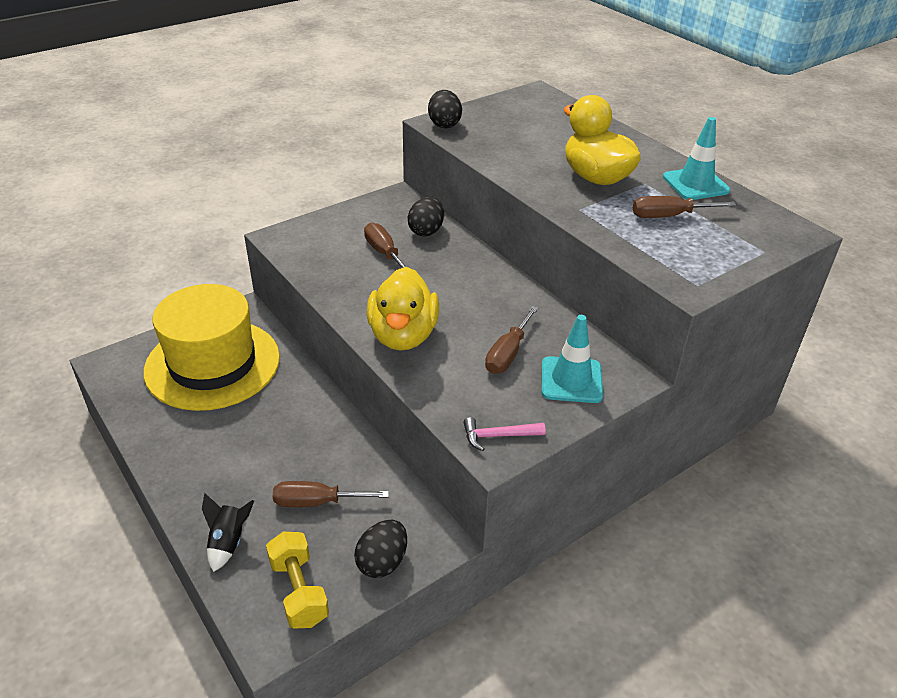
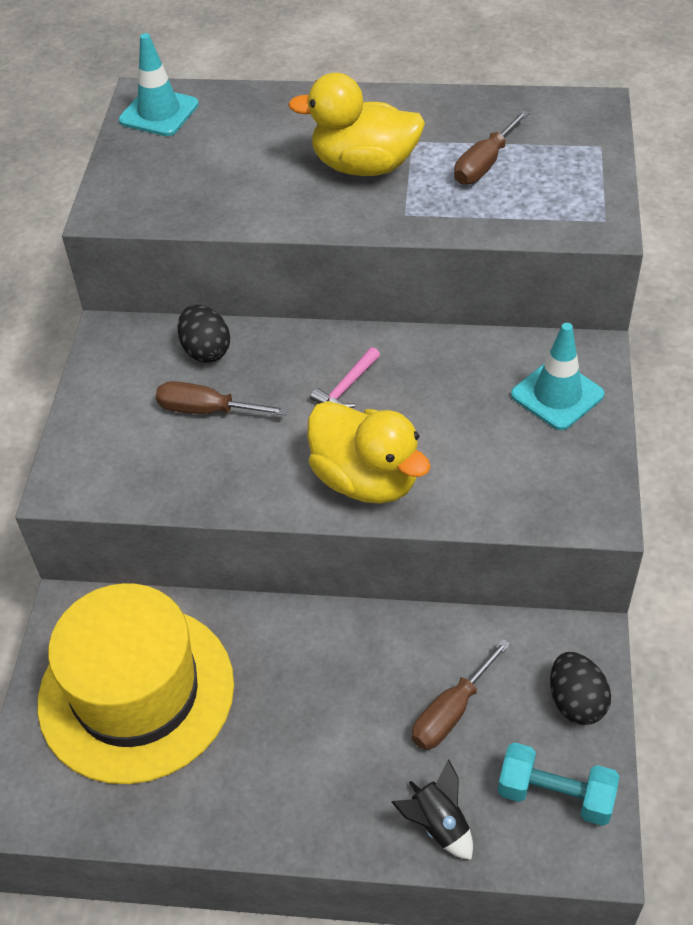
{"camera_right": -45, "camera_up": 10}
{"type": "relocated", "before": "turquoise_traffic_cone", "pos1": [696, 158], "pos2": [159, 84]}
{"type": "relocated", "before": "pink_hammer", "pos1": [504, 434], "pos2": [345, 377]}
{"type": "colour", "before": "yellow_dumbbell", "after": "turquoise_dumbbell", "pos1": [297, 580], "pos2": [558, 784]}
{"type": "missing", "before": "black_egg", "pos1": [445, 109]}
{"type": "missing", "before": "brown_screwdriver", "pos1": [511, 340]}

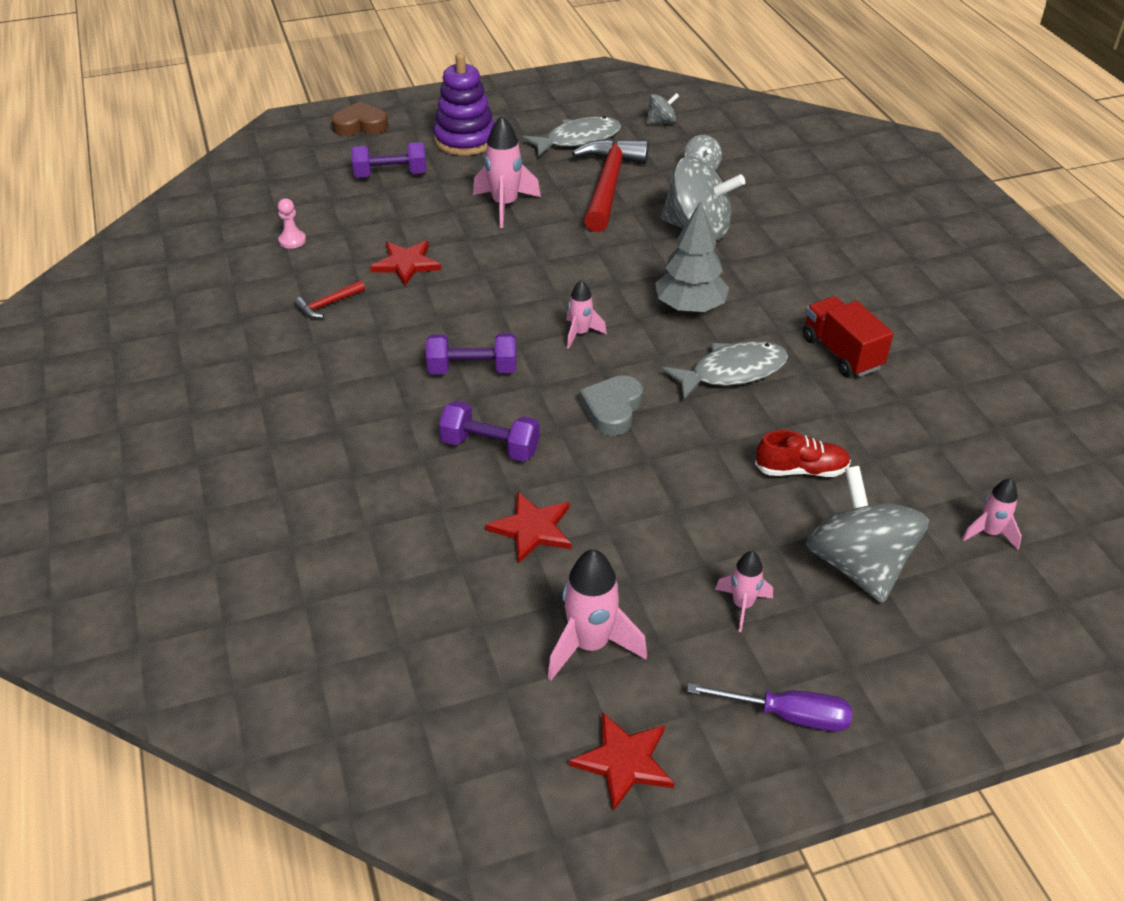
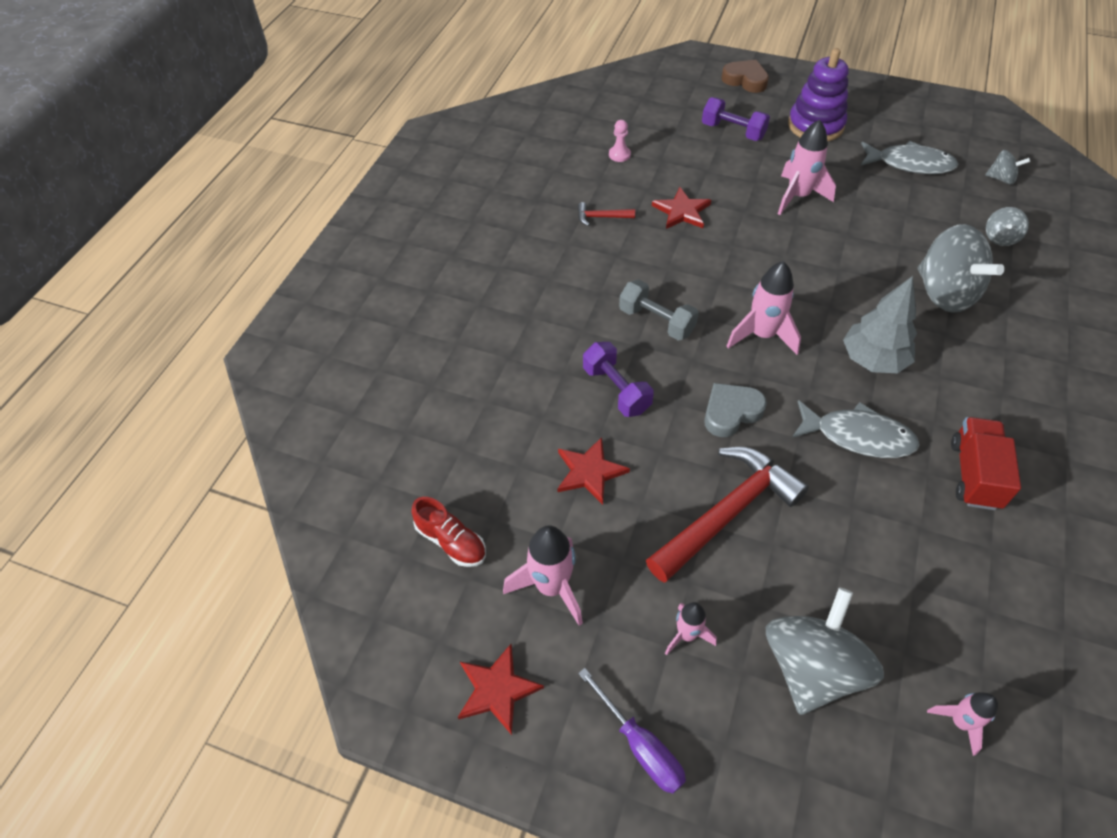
{"camera_right": 40, "camera_up": 10}
{"type": "relocated", "before": "red_shoe", "pos1": [803, 453], "pos2": [448, 532]}
{"type": "colour", "before": "purple_dumbbell", "after": "grey_dumbbell", "pos1": [471, 353], "pos2": [659, 310]}
{"type": "relocated", "before": "red_hammer", "pos1": [610, 185], "pos2": [727, 515]}
{"type": "size", "before": "pink_rocket", "pos1": [586, 314], "pos2": [764, 308], "scale": 1.7}

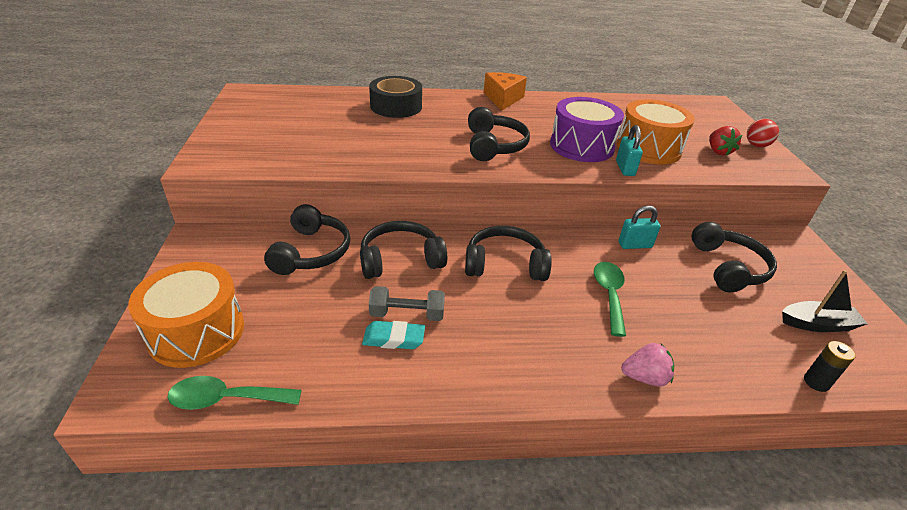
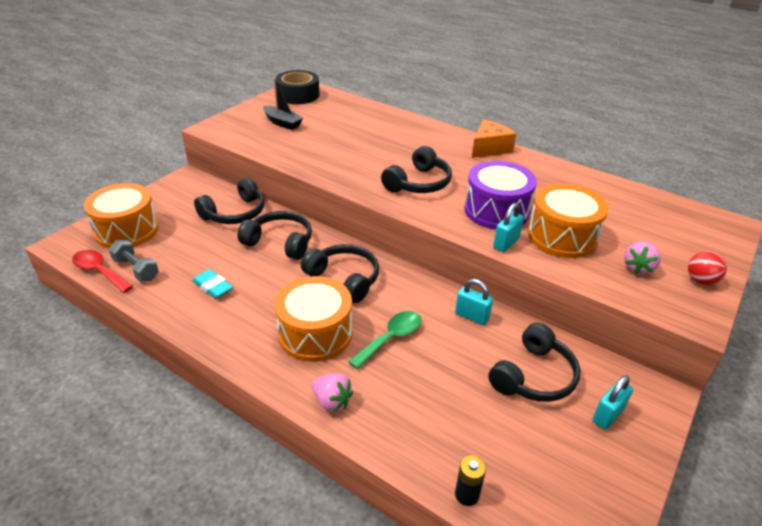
{"camera_right": 40, "camera_up": 0}
{"type": "colour", "before": "green_spoon", "after": "red_spoon", "pos1": [234, 393], "pos2": [102, 271]}
{"type": "relocated", "before": "grey_dumbbell", "pos1": [407, 303], "pos2": [133, 260]}
{"type": "relocated", "before": "black_boat", "pos1": [824, 301], "pos2": [283, 104]}
{"type": "appeared", "after": "orange_drum", "pos2": [313, 319]}
{"type": "relocated", "before": "black_tape", "pos1": [395, 97], "pos2": [298, 87]}
{"type": "appeared", "after": "turquoise_padlock", "pos2": [612, 402]}
{"type": "colour", "before": "red_strawberry", "after": "pink_strawberry", "pos1": [725, 141], "pos2": [642, 257]}

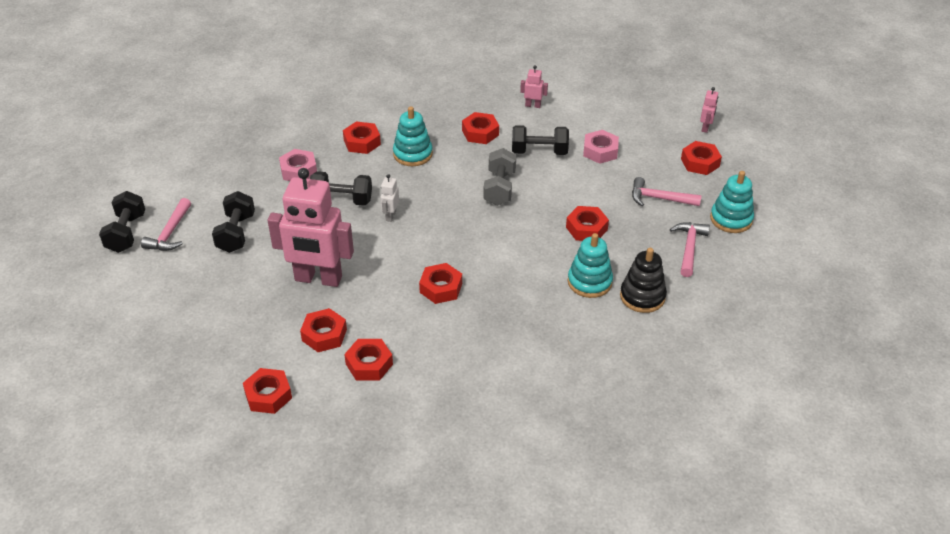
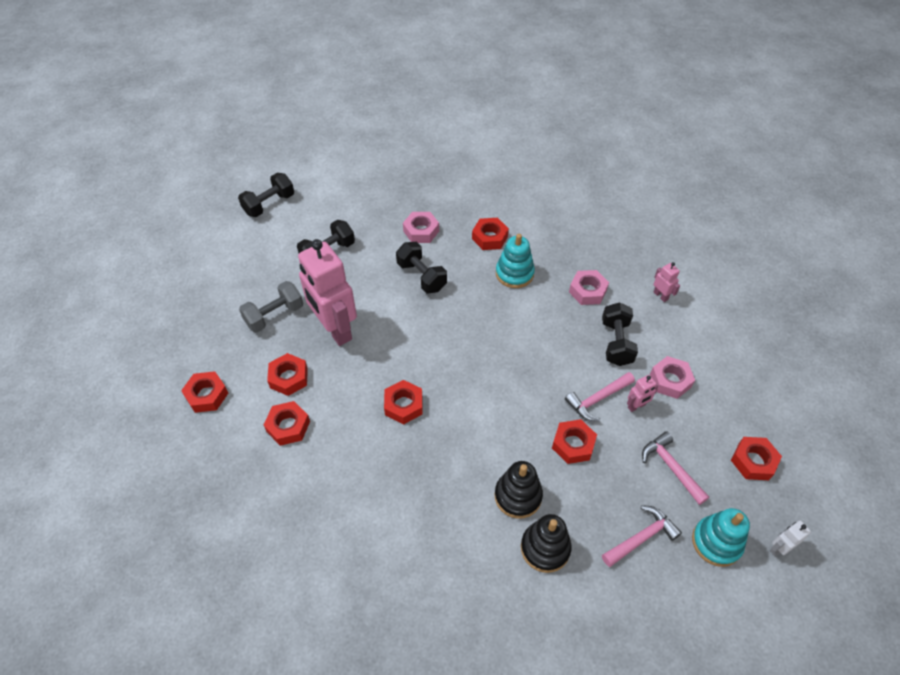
{"camera_right": 45, "camera_up": 10}
{"type": "relocated", "before": "grey_dumbbell", "pos1": [499, 177], "pos2": [271, 307]}
{"type": "colour", "before": "turquoise_stacking_toy", "after": "black_stacking_toy", "pos1": [590, 265], "pos2": [519, 490]}
{"type": "relocated", "before": "pink_hammer", "pos1": [166, 224], "pos2": [600, 396]}
{"type": "colour", "before": "red_nut", "after": "pink_nut", "pos1": [480, 128], "pos2": [589, 287]}
{"type": "spun", "before": "black_dumbbell", "pos1": [540, 140], "pos2": [620, 334], "turn": 45}
{"type": "relocated", "before": "pink_robot", "pos1": [709, 110], "pos2": [643, 393]}
{"type": "relocated", "before": "white_robot", "pos1": [389, 198], "pos2": [790, 538]}

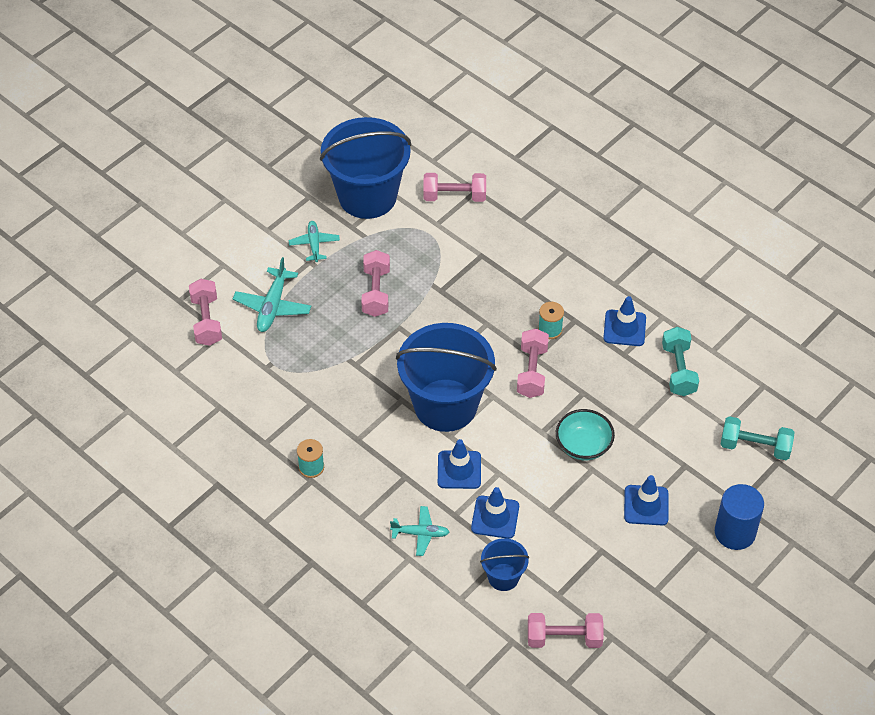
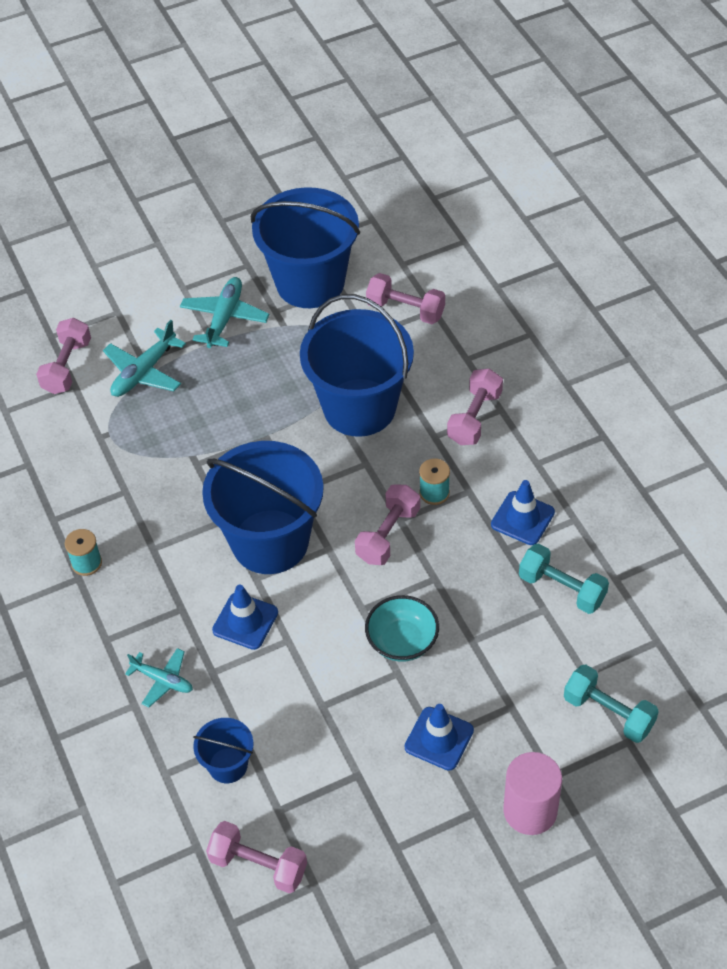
{"camera_right": 25, "camera_up": 0}
{"type": "size", "before": "turquoise_plane", "pos1": [314, 241], "pos2": [224, 312], "scale": 1.51}
{"type": "appeared", "after": "blue_bucket", "pos2": [357, 365]}
{"type": "relocated", "before": "pink_dumbbell", "pos1": [375, 283], "pos2": [475, 406]}
{"type": "colour", "before": "blue_cylinder", "after": "pink_cylinder", "pos1": [739, 517], "pos2": [532, 793]}
{"type": "spun", "before": "turquoise_dumbbell", "pos1": [680, 361], "pos2": [564, 578], "turn": -75}
{"type": "missing", "before": "blue_traffic_cone", "pos1": [495, 513]}

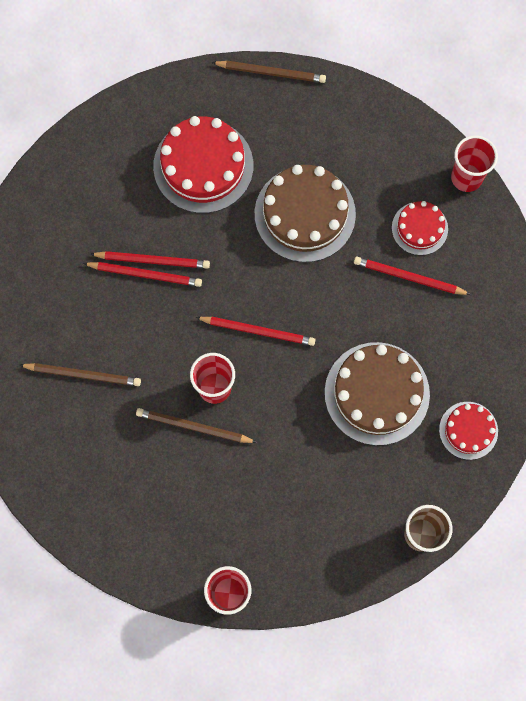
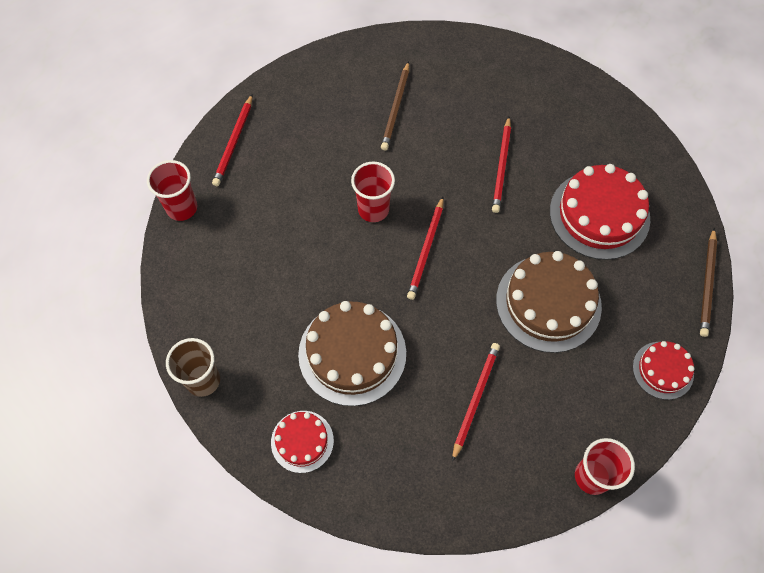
{"camera_right": 95, "camera_up": -10}
{"type": "relocated", "before": "red_pencil", "pos1": [142, 274], "pos2": [232, 140]}
{"type": "relocated", "before": "red_cake", "pos1": [420, 228], "pos2": [664, 370]}
{"type": "missing", "before": "brown_pencil", "pos1": [196, 425]}

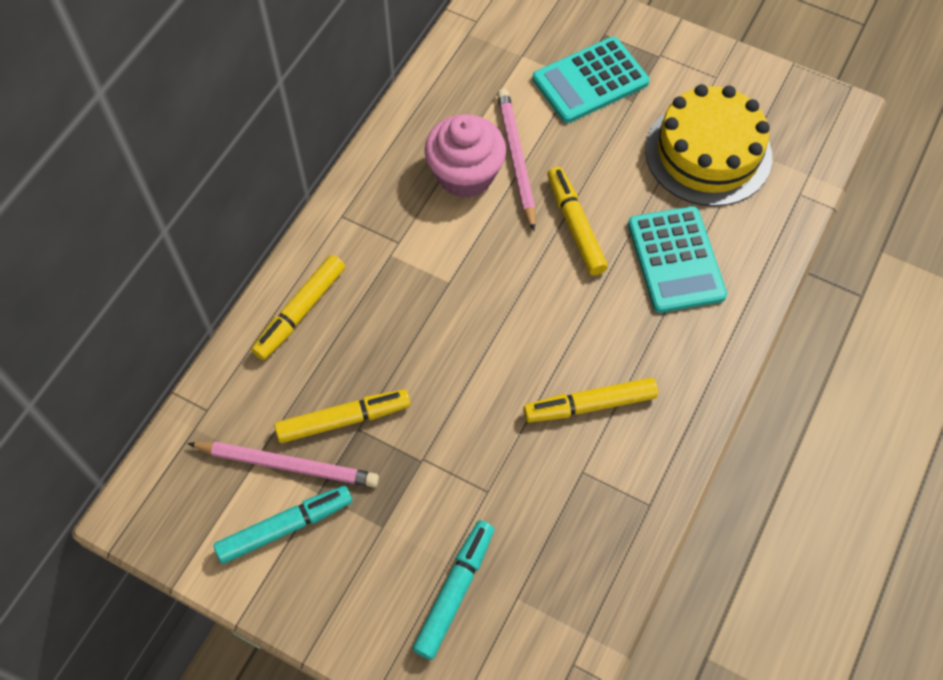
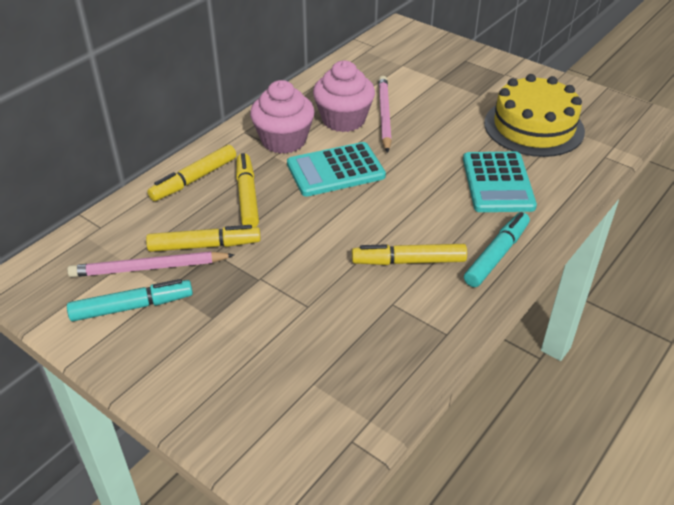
{"camera_right": 10, "camera_up": -20}
{"type": "spun", "before": "pink_pencil", "pos1": [283, 464], "pos2": [150, 264], "turn": 150}
{"type": "relocated", "before": "yellow_marker", "pos1": [577, 221], "pos2": [247, 190]}
{"type": "appeared", "after": "pink_cupcake", "pos2": [282, 117]}
{"type": "relocated", "before": "turquoise_calculator", "pos1": [591, 80], "pos2": [336, 169]}
{"type": "relocated", "before": "turquoise_marker", "pos1": [453, 590], "pos2": [497, 249]}

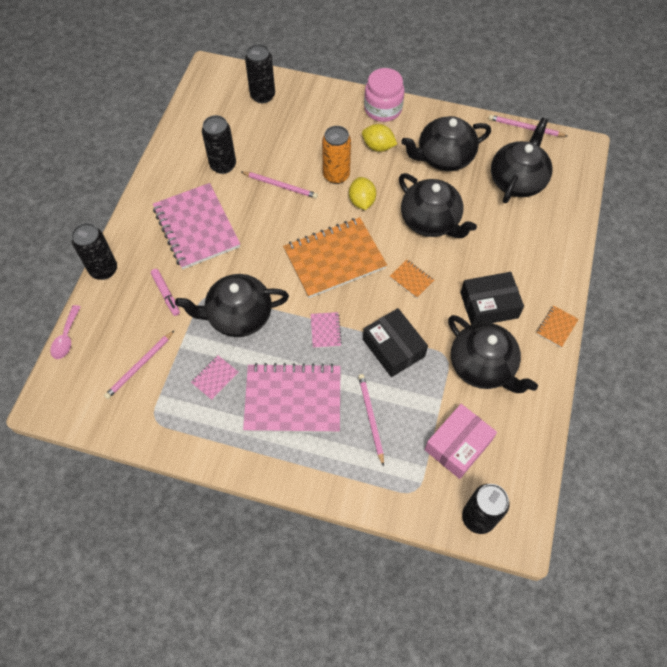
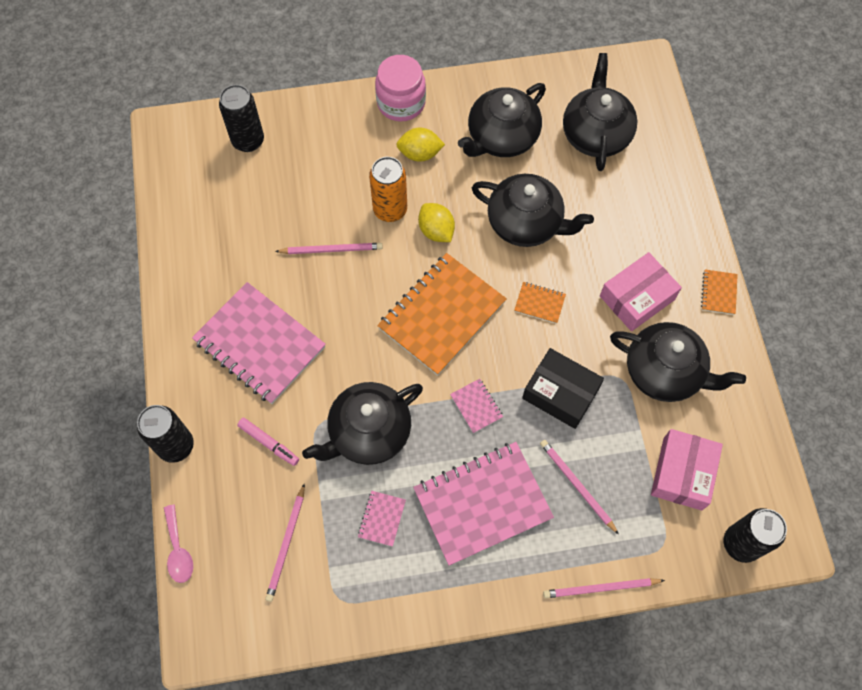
{"camera_right": -25, "camera_up": 5}
{"type": "relocated", "before": "pink_pencil", "pos1": [528, 126], "pos2": [604, 588]}
{"type": "colour", "before": "black_box", "after": "pink_box", "pos1": [492, 298], "pos2": [641, 291]}
{"type": "missing", "before": "black_can", "pos1": [219, 144]}

